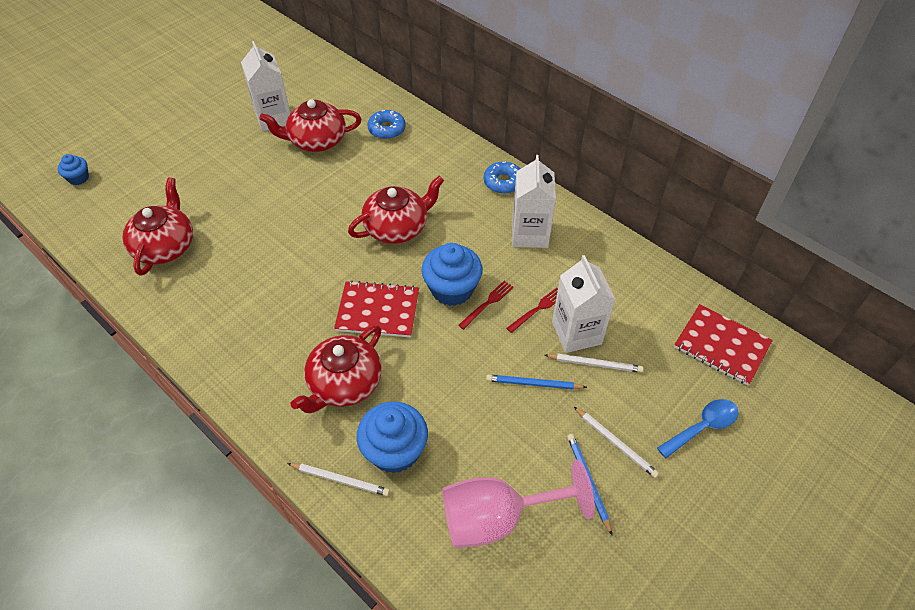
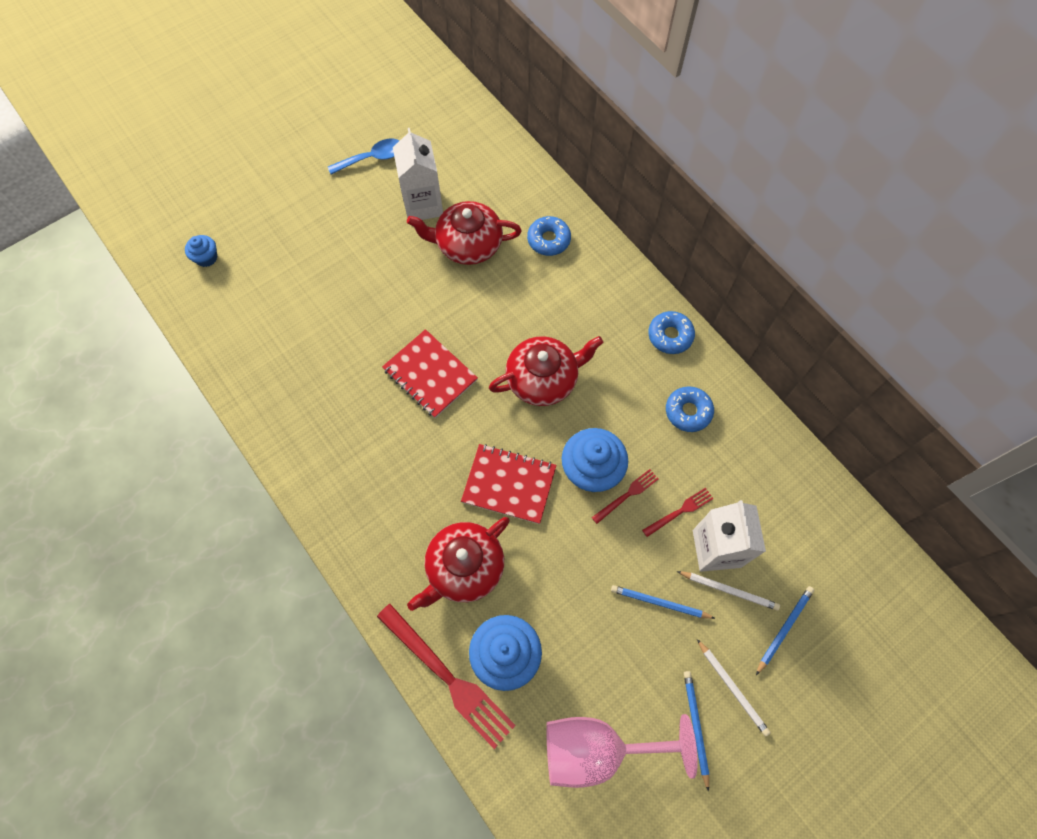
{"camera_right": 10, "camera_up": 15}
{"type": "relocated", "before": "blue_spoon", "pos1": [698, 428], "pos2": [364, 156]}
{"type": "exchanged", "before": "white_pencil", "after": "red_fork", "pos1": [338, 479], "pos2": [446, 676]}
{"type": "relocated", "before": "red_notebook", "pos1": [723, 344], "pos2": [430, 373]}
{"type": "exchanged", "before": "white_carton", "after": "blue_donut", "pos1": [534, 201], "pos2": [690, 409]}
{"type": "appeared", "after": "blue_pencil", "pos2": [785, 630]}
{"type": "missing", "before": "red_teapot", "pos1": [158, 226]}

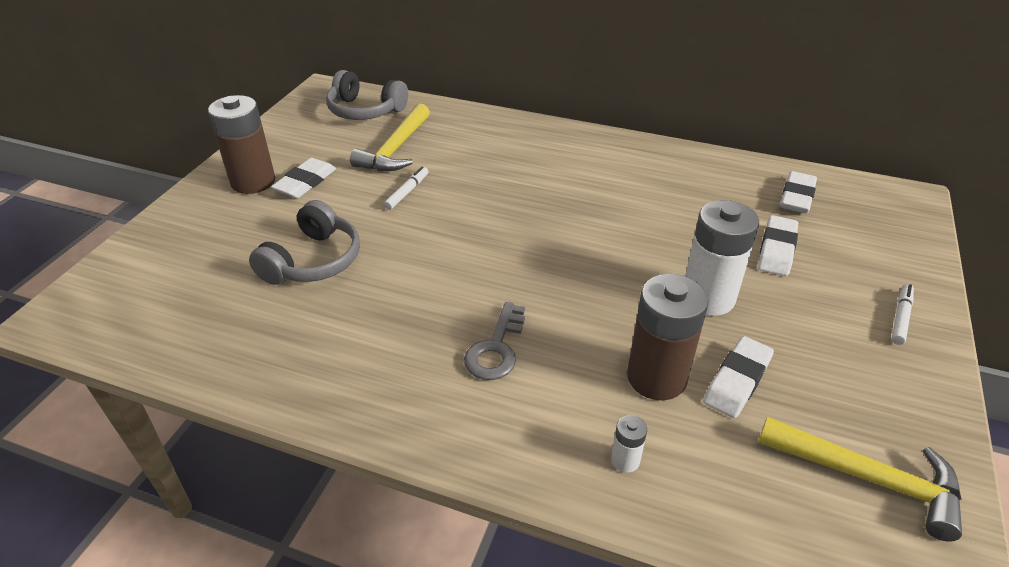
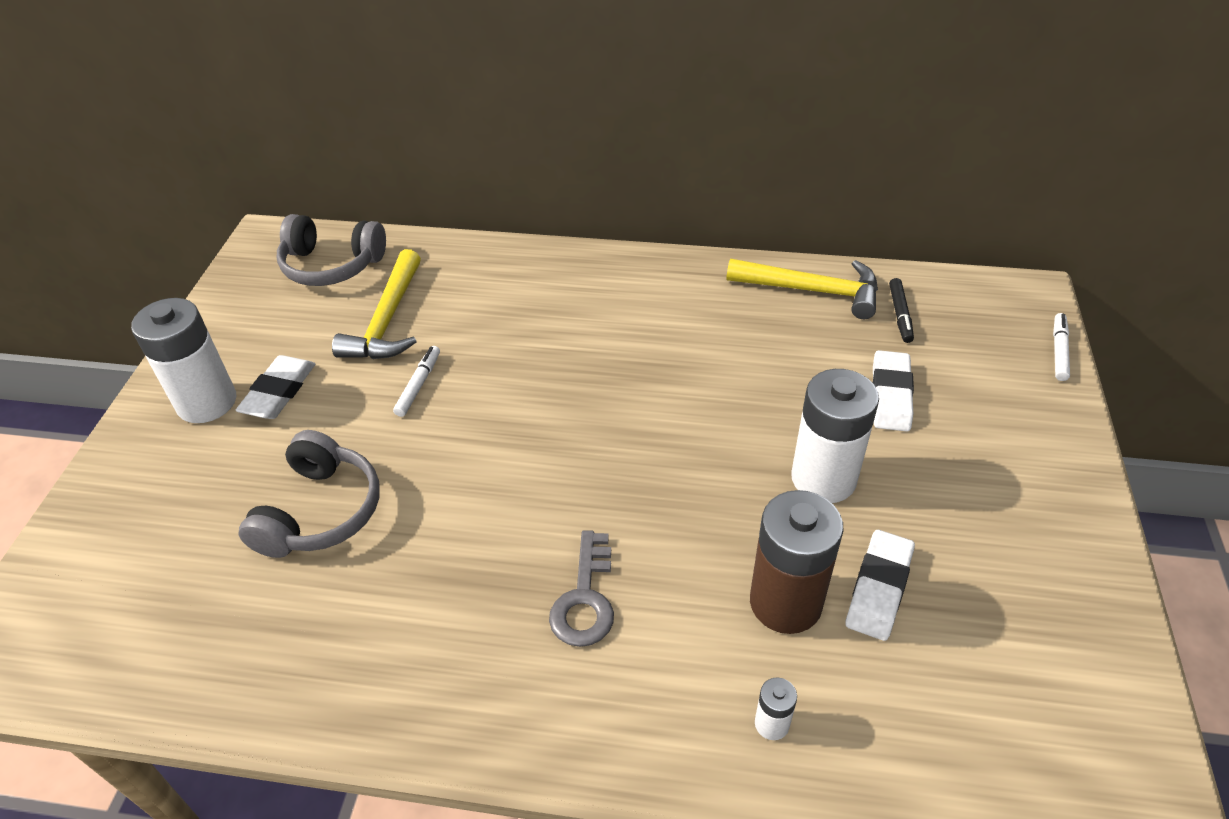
{"camera_right": -10, "camera_up": 5}
{"type": "colour", "before": "brown_battery", "after": "white_battery", "pos1": [242, 144], "pos2": [183, 360]}
{"type": "relocated", "before": "yellow_hammer", "pos1": [860, 479], "pos2": [802, 289]}
{"type": "exchanged", "before": "white_eraser", "after": "black_marker", "pos1": [798, 192], "pos2": [901, 310]}
{"type": "relocated", "before": "white_marker", "pos1": [903, 314], "pos2": [1061, 347]}

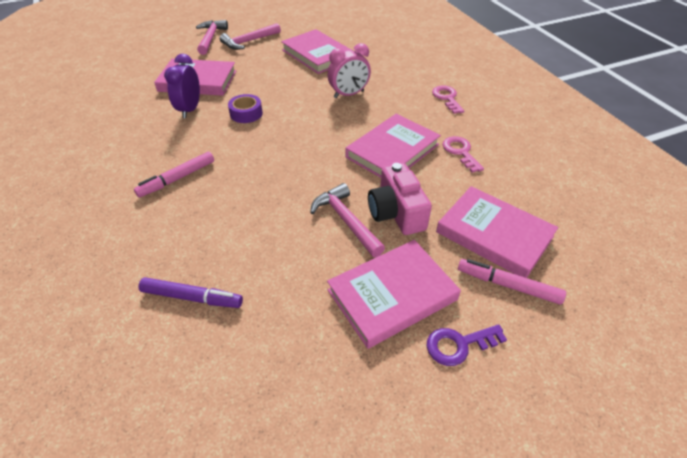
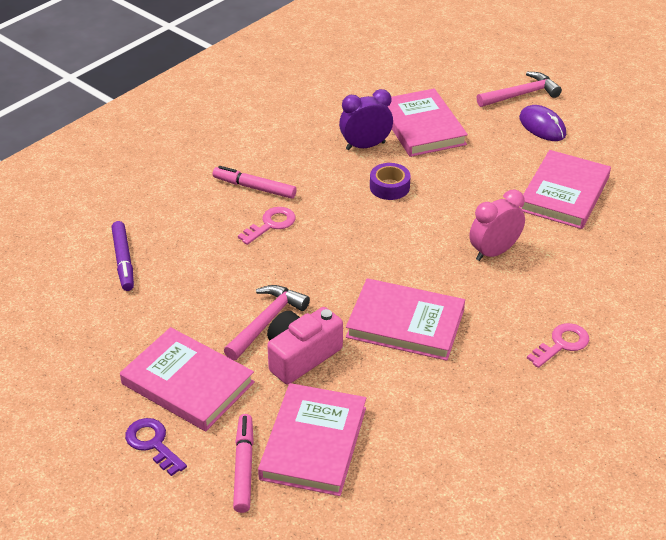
{"camera_right": 65, "camera_up": -5}
{"type": "relocated", "before": "pink_key", "pos1": [463, 154], "pos2": [267, 226]}
{"type": "spun", "before": "pink_clock", "pos1": [349, 70], "pos2": [497, 225], "turn": 105}
{"type": "exchanged", "before": "pink_hammer", "after": "purple_mouse", "pos1": [250, 36], "pos2": [542, 123]}

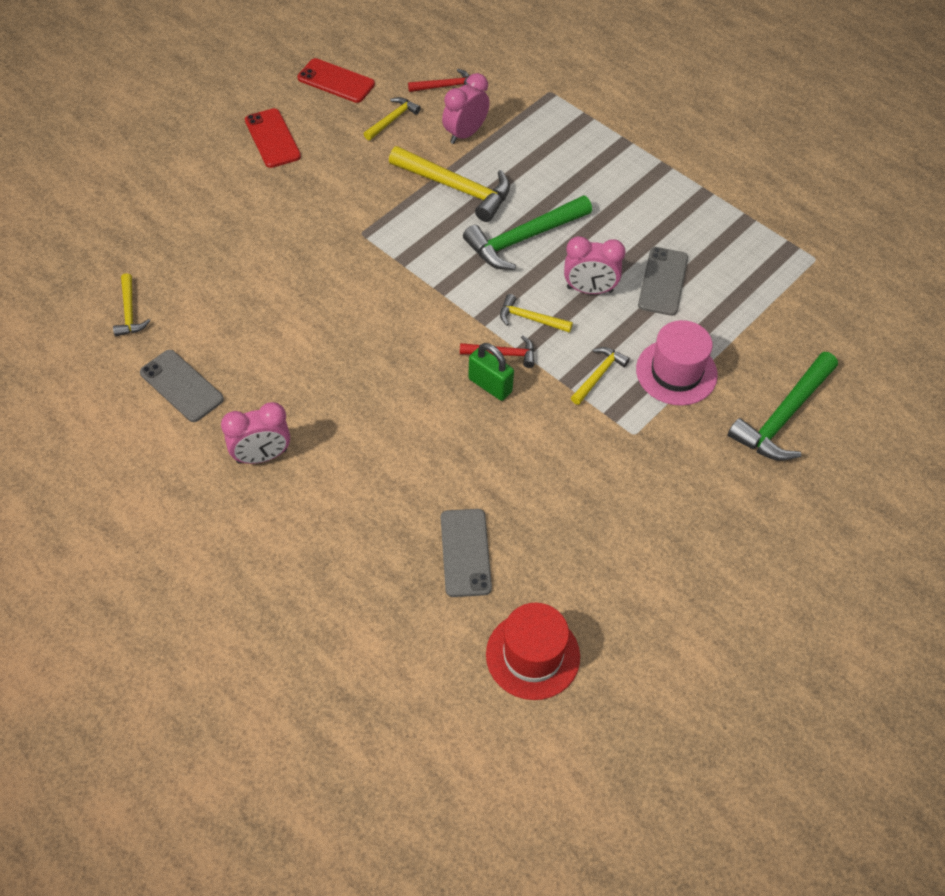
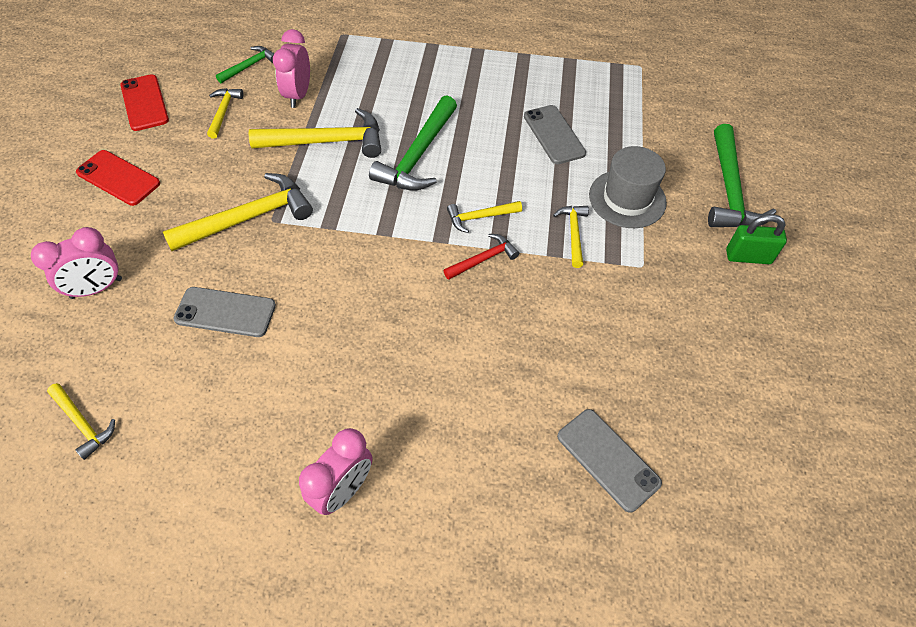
{"camera_right": -35, "camera_up": 0}
{"type": "relocated", "before": "pink_clock", "pos1": [594, 265], "pos2": [76, 263]}
{"type": "spun", "before": "red_phone", "pos1": [336, 80], "pos2": [144, 102], "turn": 75}
{"type": "appeared", "after": "yellow_hammer", "pos2": [238, 212]}
{"type": "relocated", "before": "grey_phone", "pos1": [182, 386], "pos2": [224, 312]}
{"type": "colour", "before": "red_hammer", "after": "green_hammer", "pos1": [438, 80], "pos2": [245, 64]}
{"type": "colour", "before": "pink_hat", "after": "grey_hat", "pos1": [677, 363], "pos2": [628, 187]}
{"type": "relocated", "before": "green_padlock", "pos1": [491, 372], "pos2": [756, 239]}
{"type": "missing", "before": "red_hat", "pos1": [533, 651]}

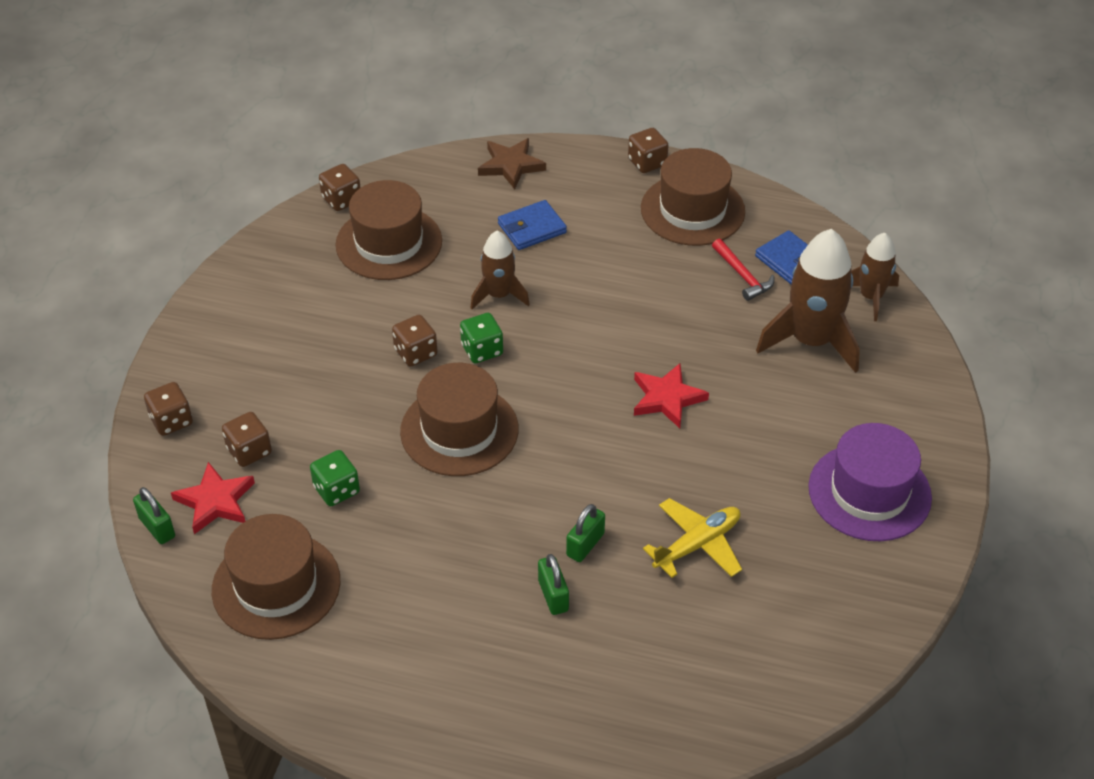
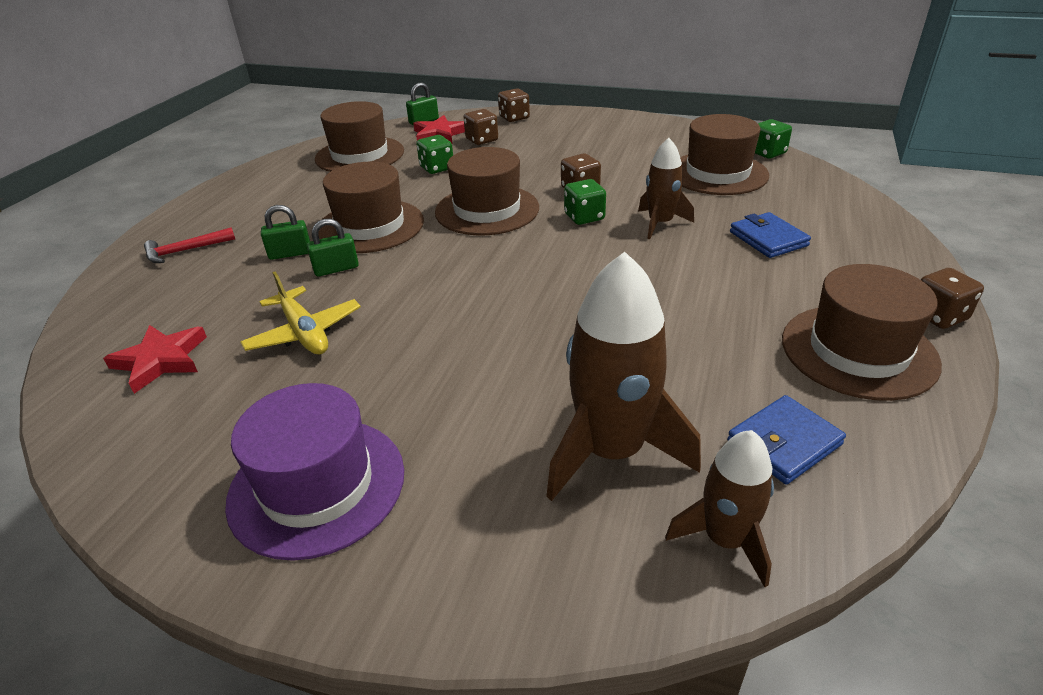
{"camera_right": 95, "camera_up": -10}
{"type": "relocated", "before": "red_star", "pos1": [671, 395], "pos2": [155, 359]}
{"type": "relocated", "before": "red_hammer", "pos1": [743, 270], "pos2": [189, 245]}
{"type": "spun", "before": "green_padlock", "pos1": [585, 533], "pos2": [333, 248], "turn": -60}
{"type": "appeared", "after": "brown_hat", "pos2": [371, 207]}
{"type": "colour", "before": "brown_dice", "after": "green_dice", "pos1": [339, 187], "pos2": [773, 139]}
{"type": "missing", "before": "brown_star", "pos1": [512, 163]}

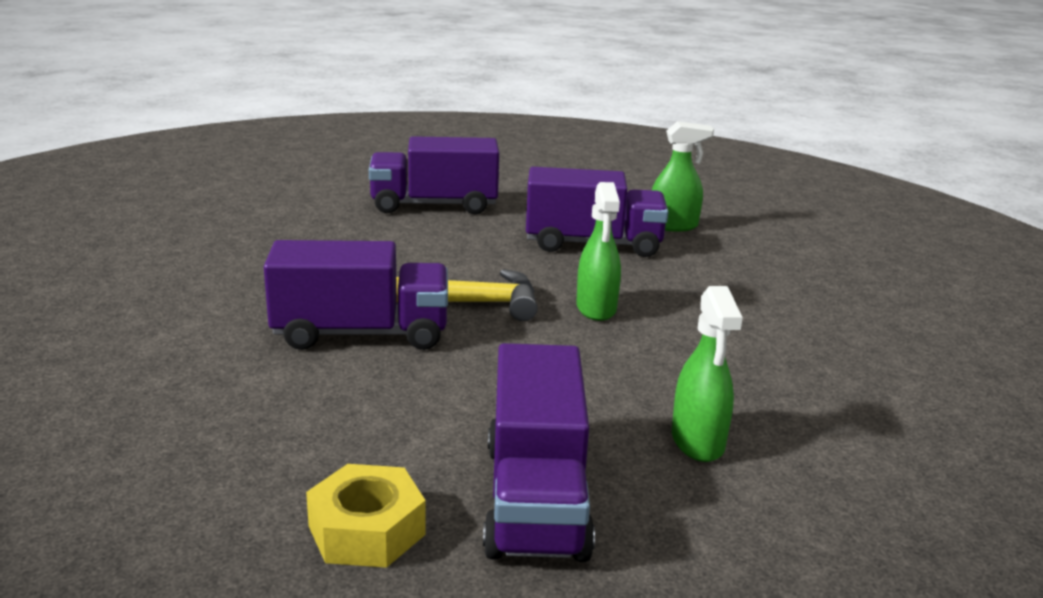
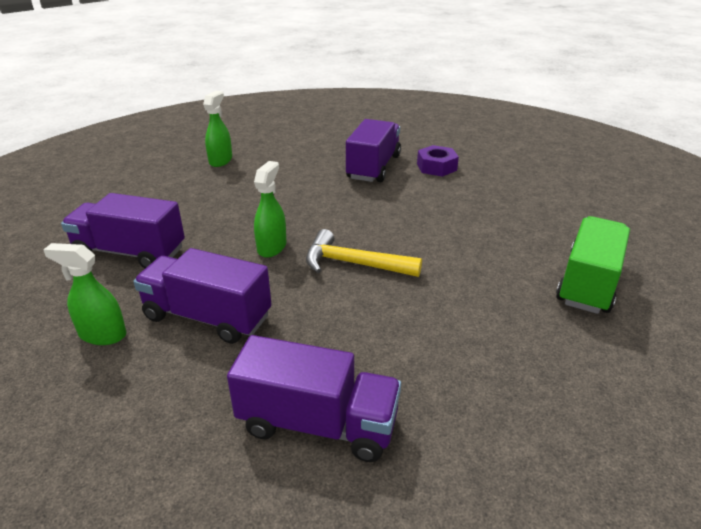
{"camera_right": -160, "camera_up": 10}
{"type": "relocated", "before": "purple_truck", "pos1": [356, 295], "pos2": [123, 230]}
{"type": "relocated", "before": "green_spray_bottle", "pos1": [707, 374], "pos2": [217, 129]}
{"type": "colour", "before": "yellow_nut", "after": "purple_nut", "pos1": [366, 516], "pos2": [438, 161]}
{"type": "appeared", "after": "green_truck", "pos2": [593, 265]}

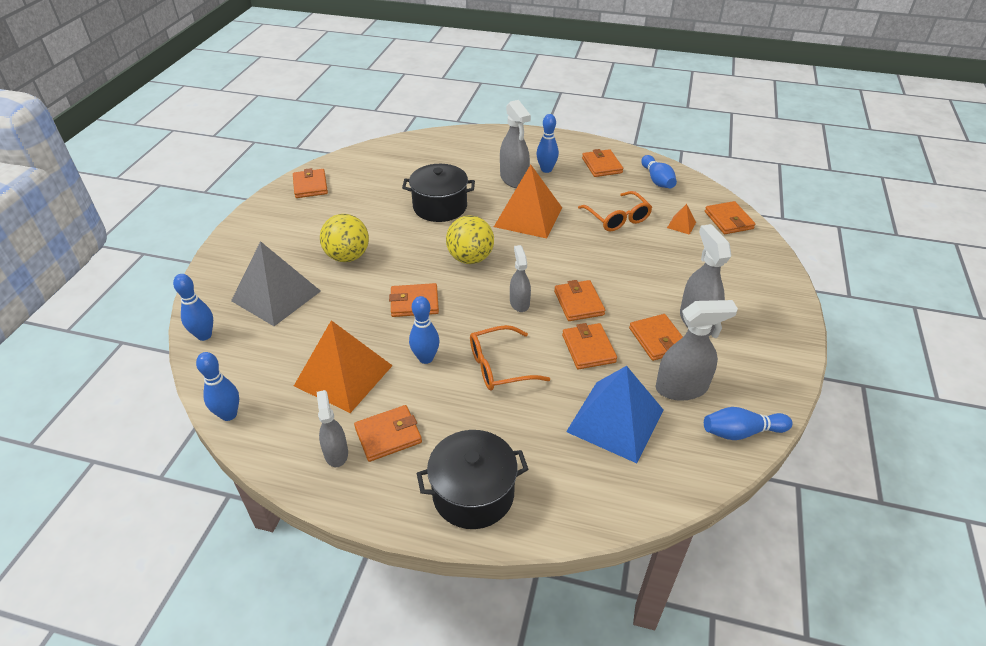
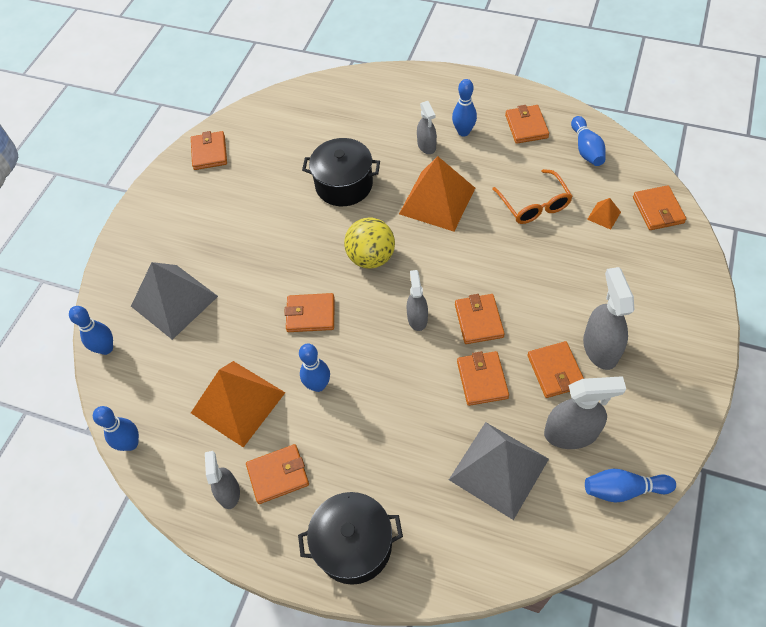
{"camera_right": 10, "camera_up": 15}
{"type": "size", "before": "grey_spray_bottle", "pos1": [515, 144], "pos2": [427, 127], "scale": 0.63}
{"type": "colour", "before": "blue_pyramid", "after": "grey_pyramid", "pos1": [615, 414], "pos2": [499, 471]}
{"type": "missing", "before": "yellow_ball", "pos1": [344, 238]}
{"type": "missing", "before": "orange_glasses", "pos1": [510, 358]}

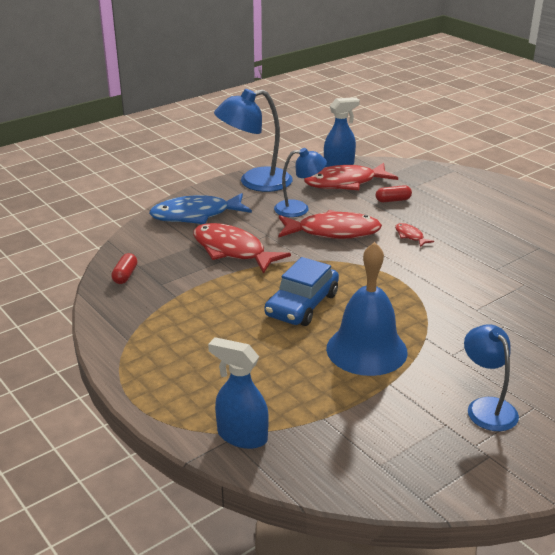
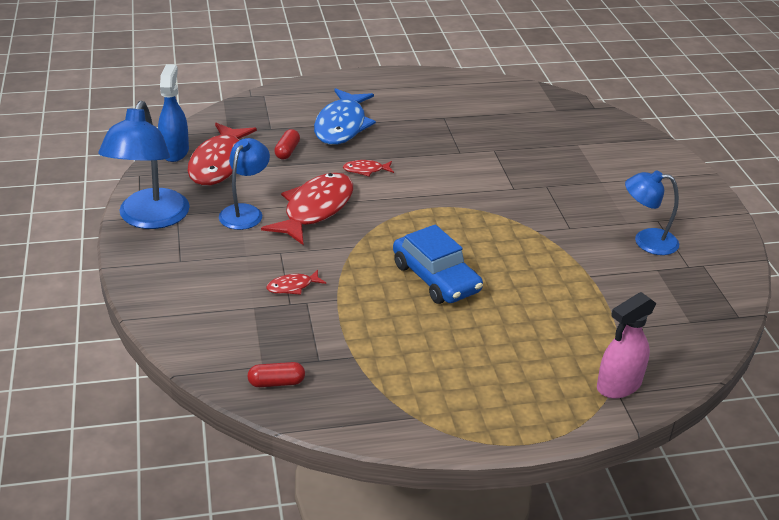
{"camera_right": -65, "camera_up": 5}
{"type": "spun", "before": "red_capsule", "pos1": [124, 268], "pos2": [276, 374], "turn": -45}
{"type": "size", "before": "red_fish", "pos1": [242, 248], "pos2": [296, 282], "scale": 0.44}
{"type": "relocated", "before": "blue_fish", "pos1": [200, 208], "pos2": [345, 116]}
{"type": "colour", "before": "blue_spray_bottle", "after": "pink_spray_bottle", "pos1": [238, 393], "pos2": [626, 345]}
{"type": "missing", "before": "blue_bell", "pos1": [367, 309]}

